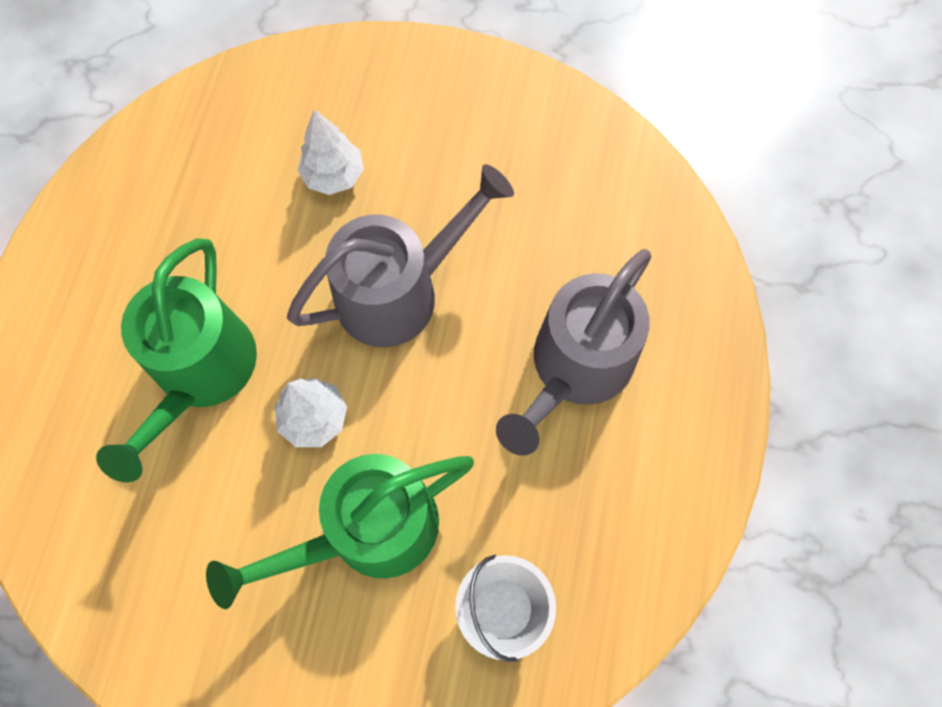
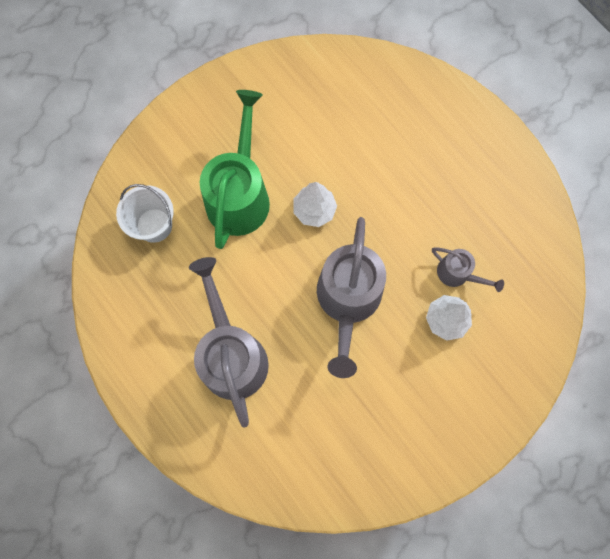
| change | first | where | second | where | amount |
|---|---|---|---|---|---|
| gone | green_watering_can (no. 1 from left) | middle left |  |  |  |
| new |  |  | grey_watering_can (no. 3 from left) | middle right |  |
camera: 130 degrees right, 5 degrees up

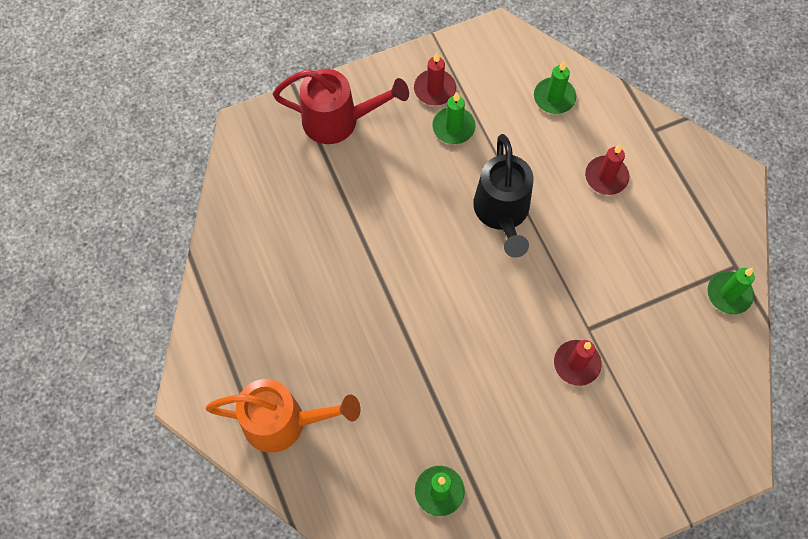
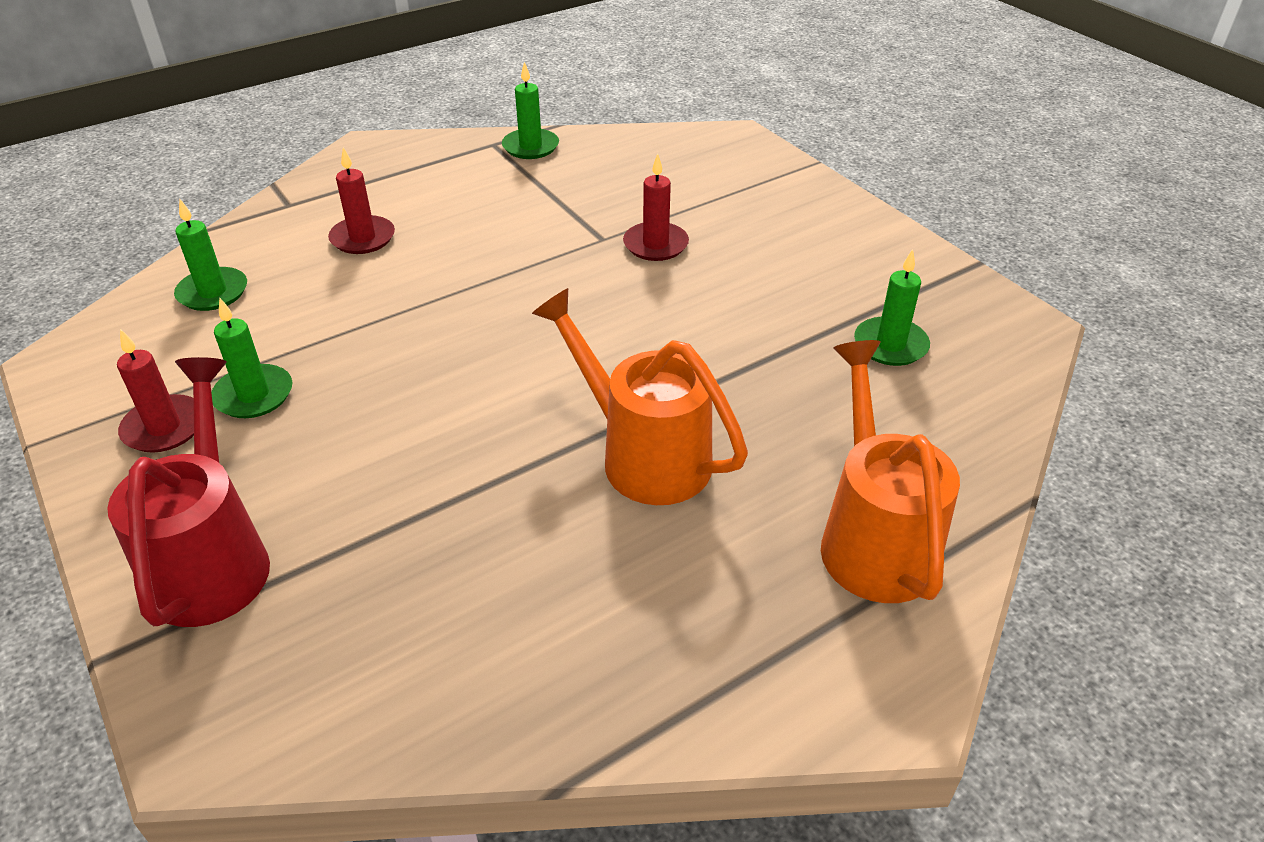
| change | first | where | second | where | amount |
|---|---|---|---|---|---|
| gone | black_watering_can | centre |  |  |  |
| new |  |  | orange_watering_can (no. 1 from left) | centre |  |
camera: 100 degrees left, 25 degrees down

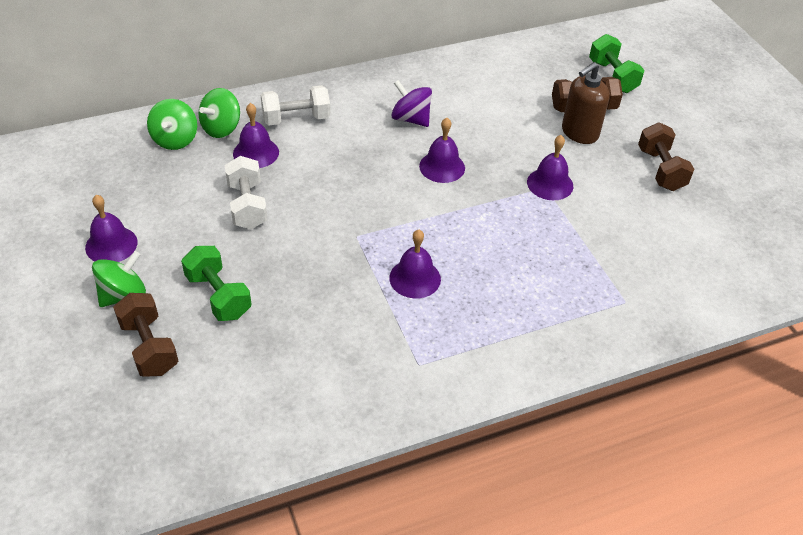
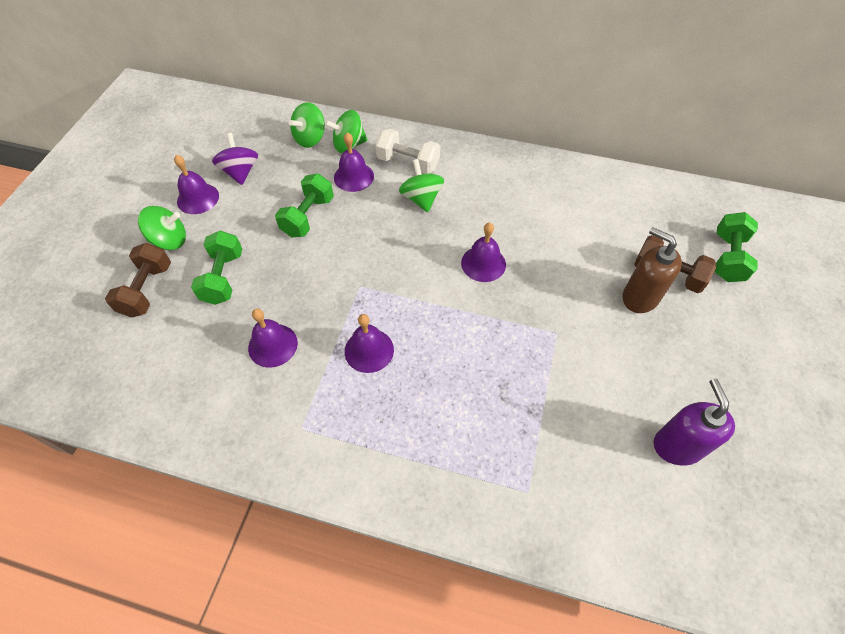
| change | first | where | second | where | amount |
|---|---|---|---|---|---|
| gone | brown_dumbbell (no. 3 from left) | top right |  |  |  |
| new |  |  | green_spinning_top (no. 4 from left) | top centre |  |
| new |  |  | purple_soap_dispenser | middle right |  |
| shifted | purple_spinning_top | top centre |  | top left |  |
| shifted | purple_bell (no. 5 from left in the first image) | top right | purple_bell (no. 2 from left) | middle left |  |
| repainted | white_dumbbell (no. 1 from left) | middle left | green_dumbbell (no. 2 from left) | top centre |  |
| rotated | brown_soap_dispenser | top right |  | middle right | 45 degrees clockwise |
camera: 40 degrees right, 10 degrees up

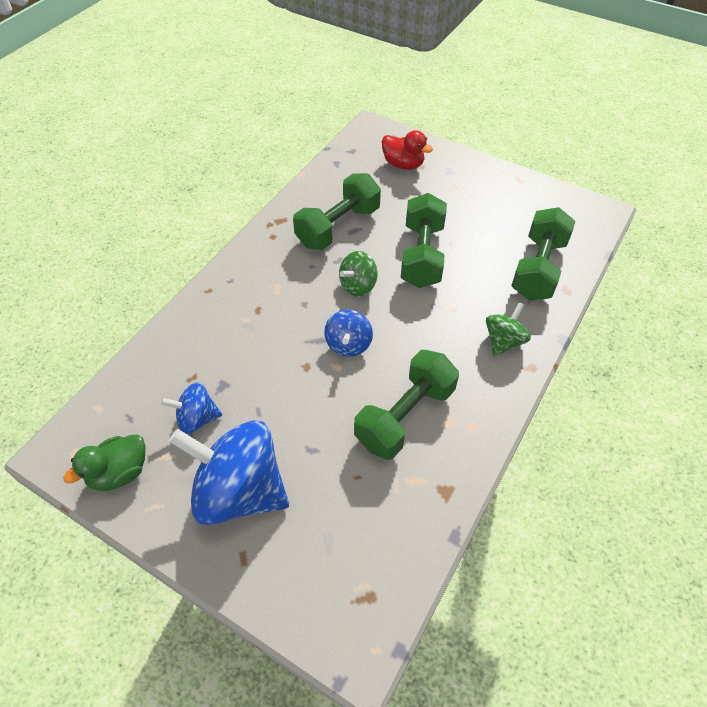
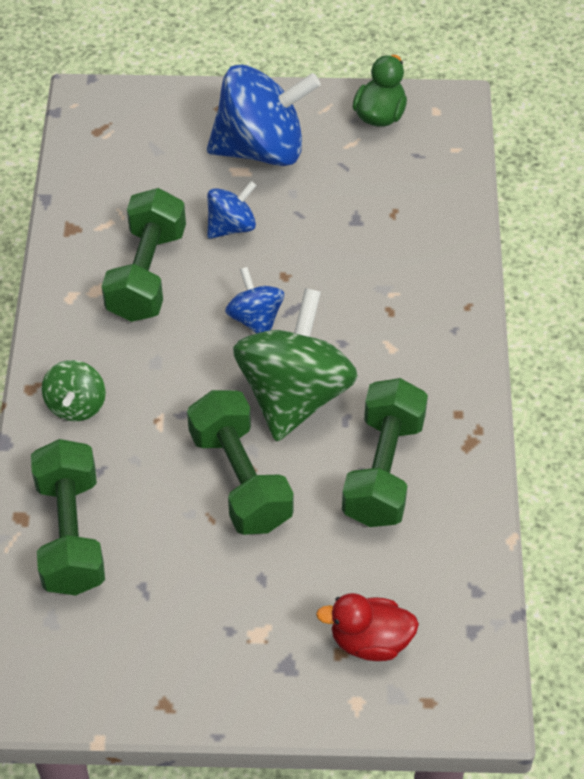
| change | first | where | second | where | amount |
|---|---|---|---|---|---|
| shifted | blue_spinning_top (no. 1 from left) | middle left |  | top centre |  |
| scaled | green_spinning_top (no. 1 from left in the first image) | centre | green_spinning_top (no. 2 from left) | centre | x1.97 |
camera: 150 degrees right, 0 degrees up

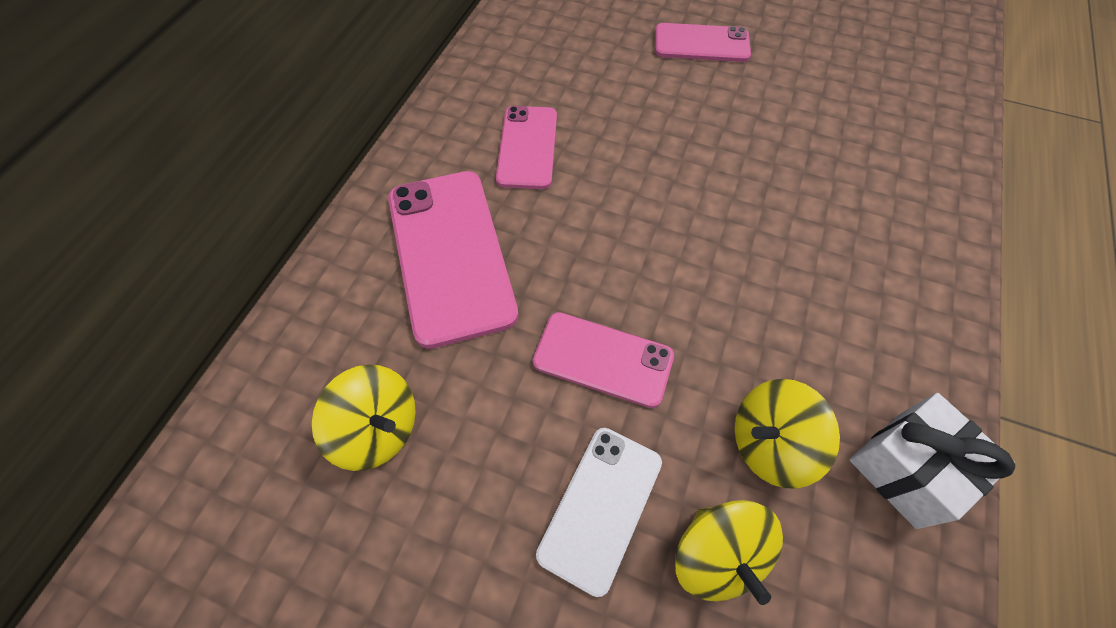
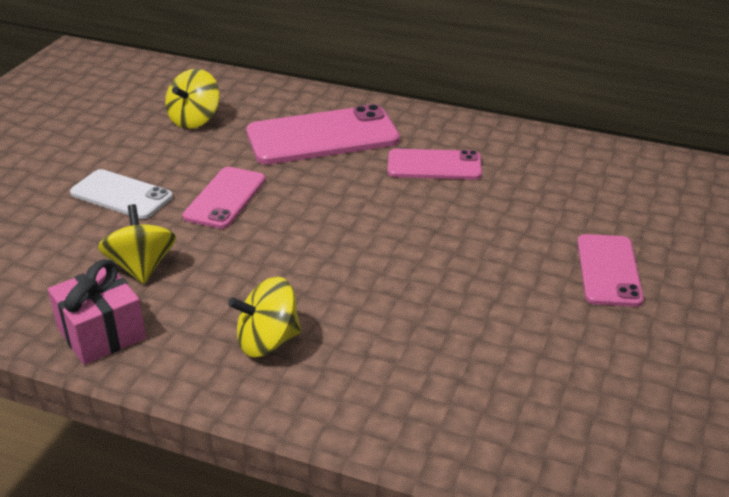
| change | first | where | second | where | amount |
|---|---|---|---|---|---|
| shifted | yellow_spinning_top (no. 2 from left in the first image) | bottom centre | yellow_spinning_top (no. 3 from left) | centre |  |
| repainted | white_gift | bottom right | pink_gift | middle left |  |
camera: 90 degrees right, 25 degrees down

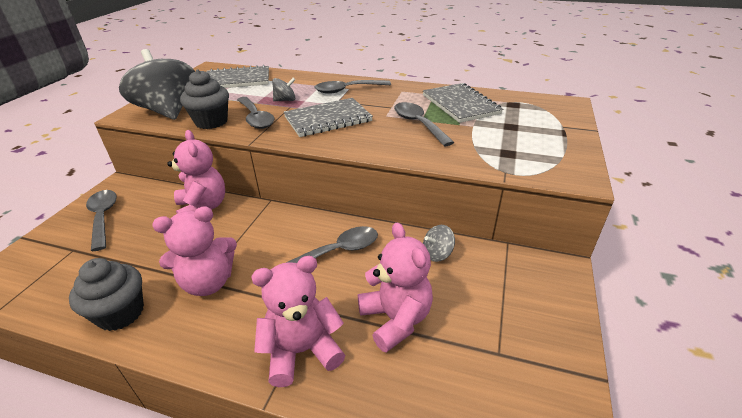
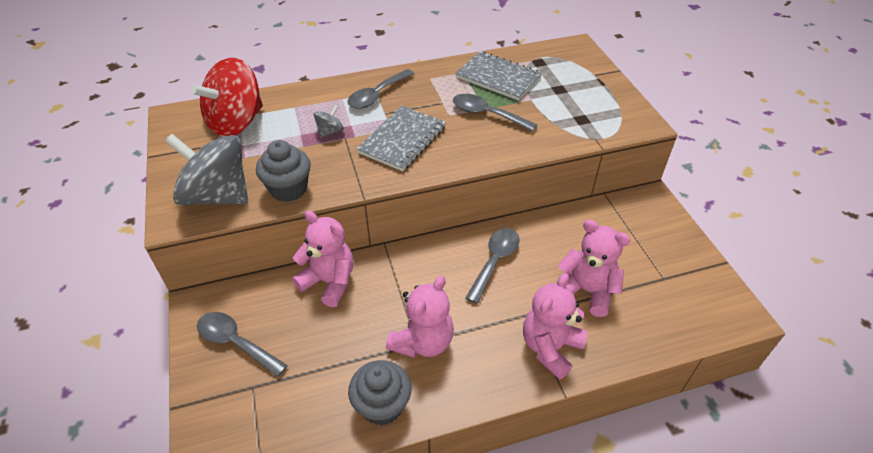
| change | first | where | second | where | amount |
|---|---|---|---|---|---|
| gone | grey_spoon (no. 2 from left) | top centre |  |  |  |
| gone | grey_spinning_top (no. 3 from left) | centre |  |  |  |
| swapped | grey_notebook (no. 1 from left) | top left | red_spinning_top | top left |  |
camera: 35 degrees left, 10 degrees up

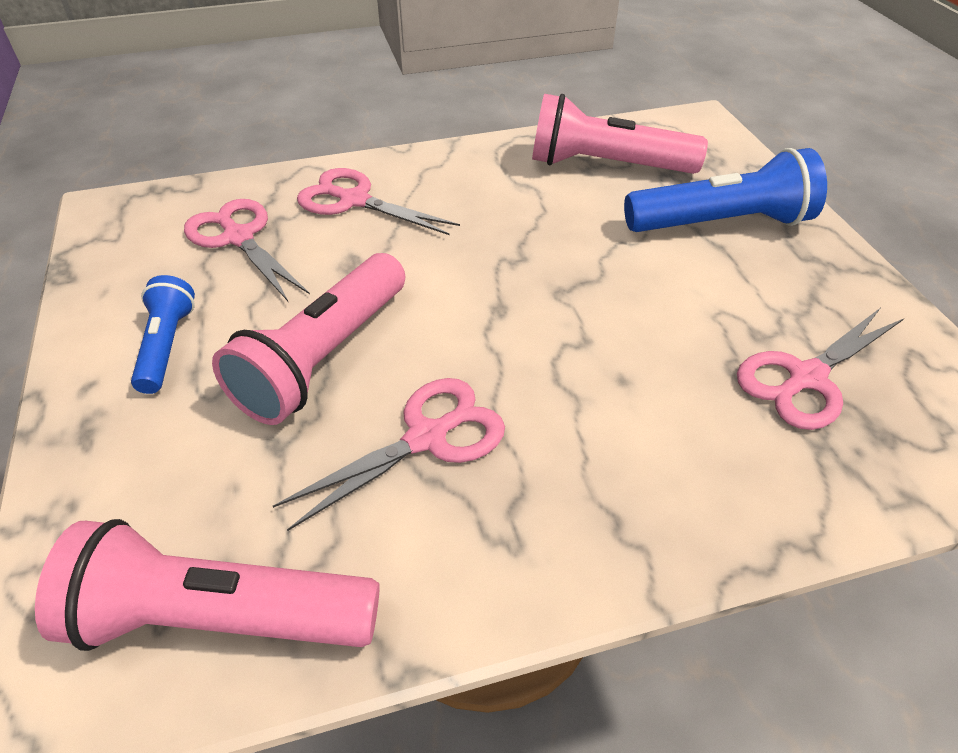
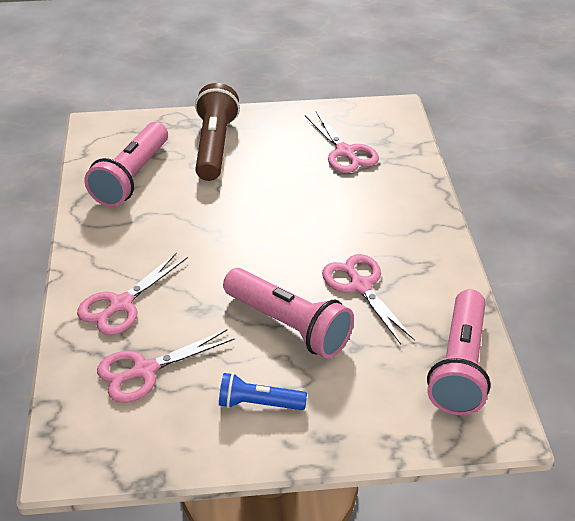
| change | first | where | second | where | amount |
|---|---|---|---|---|---|
| repainted | blue_flashlight (no. 2 from left) | top right | brown_flashlight | top centre |  |
camera: 80 degrees left, 5 degrees down

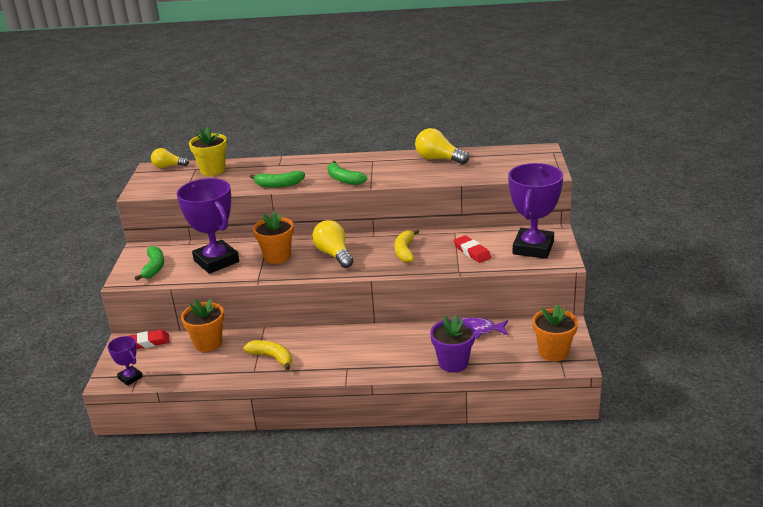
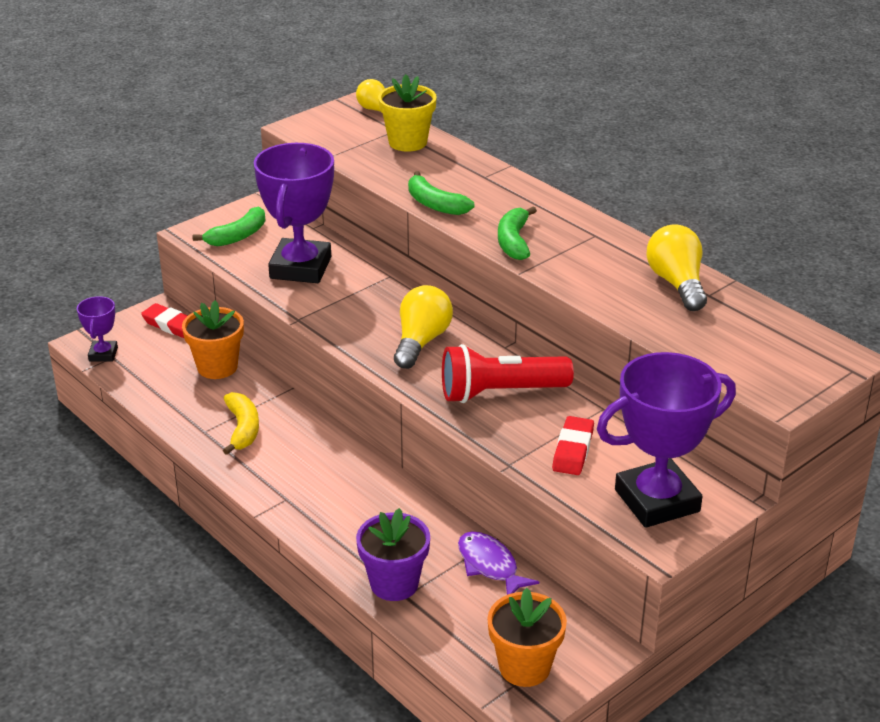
| change | first | where | second | where | amount |
|---|---|---|---|---|---|
| gone | orange_flower_pot (no. 2 from left) | centre |  |  |  |
| swapped | yellow_banana (no. 2 from left) | centre | red_flashlight | centre |  |
camera: 45 degrees right, 5 degrees up

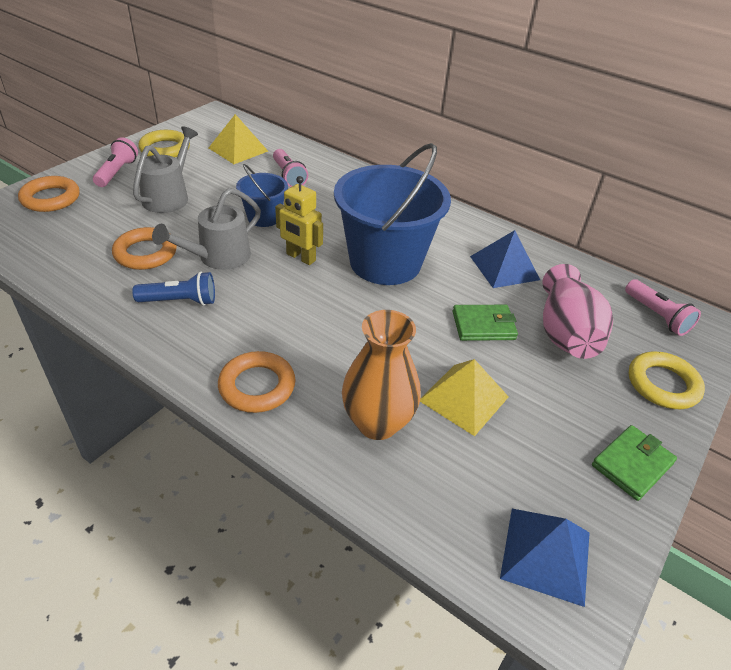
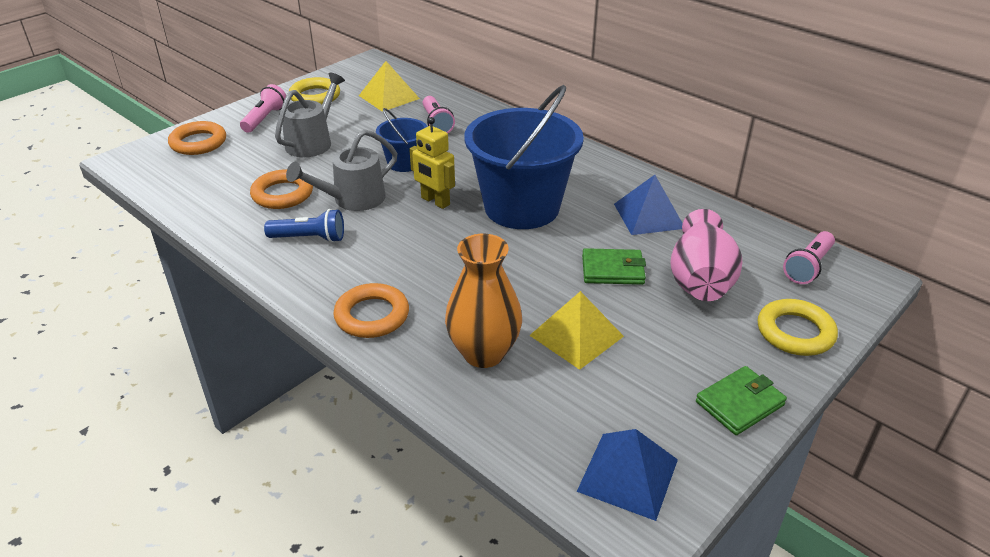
| change | first | where | second | where | amount |
|---|---|---|---|---|---|
| rotated | pink_flashlight (no. 3 from left) | middle right |  | middle right | 60 degrees clockwise |
camera: 10 degrees right, 5 degrees down

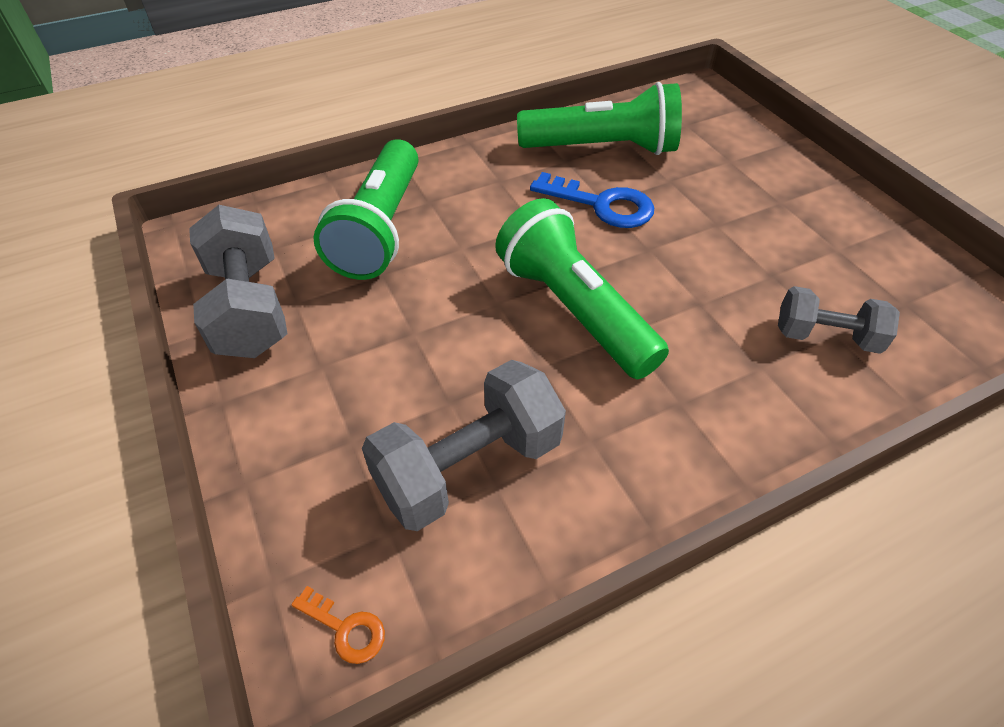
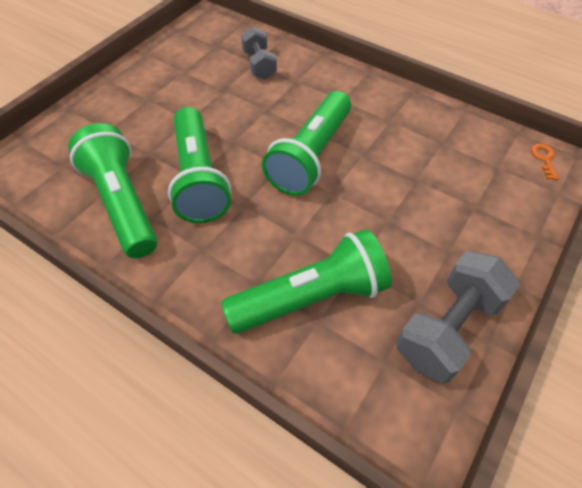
| change | first | where | second | where | amount |
|---|---|---|---|---|---|
| gone | grey_dumbbell (no. 2 from left) | centre |  |  |  |
| swapped | blue_key | top centre | green_flashlight (no. 2 from left) | centre |  |
camera: 120 degrees left, 5 degrees up

